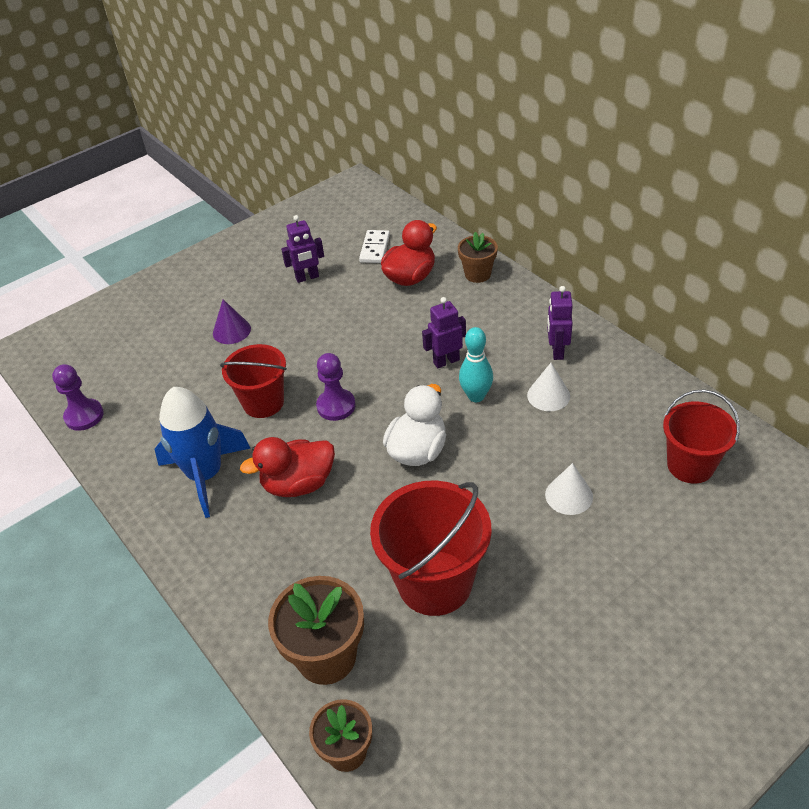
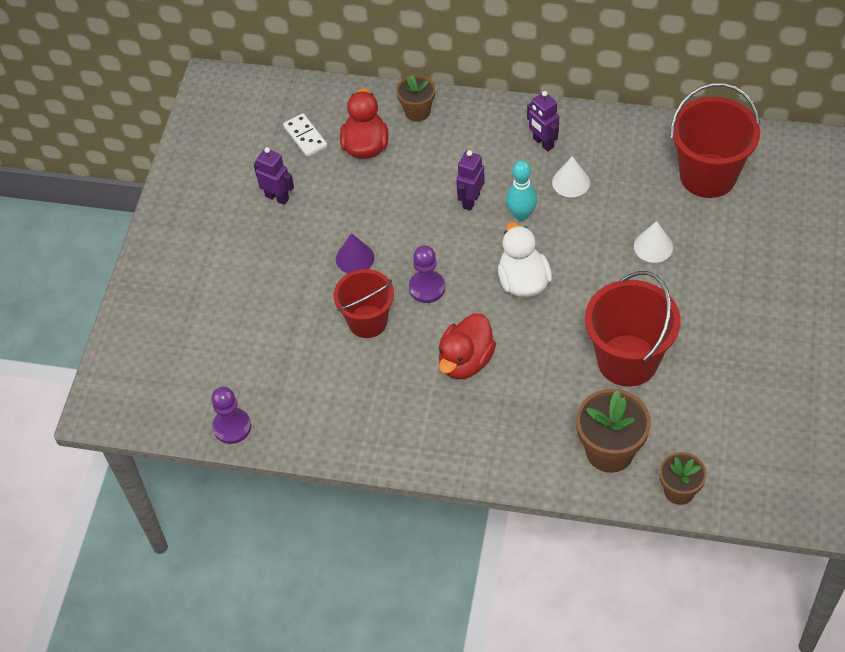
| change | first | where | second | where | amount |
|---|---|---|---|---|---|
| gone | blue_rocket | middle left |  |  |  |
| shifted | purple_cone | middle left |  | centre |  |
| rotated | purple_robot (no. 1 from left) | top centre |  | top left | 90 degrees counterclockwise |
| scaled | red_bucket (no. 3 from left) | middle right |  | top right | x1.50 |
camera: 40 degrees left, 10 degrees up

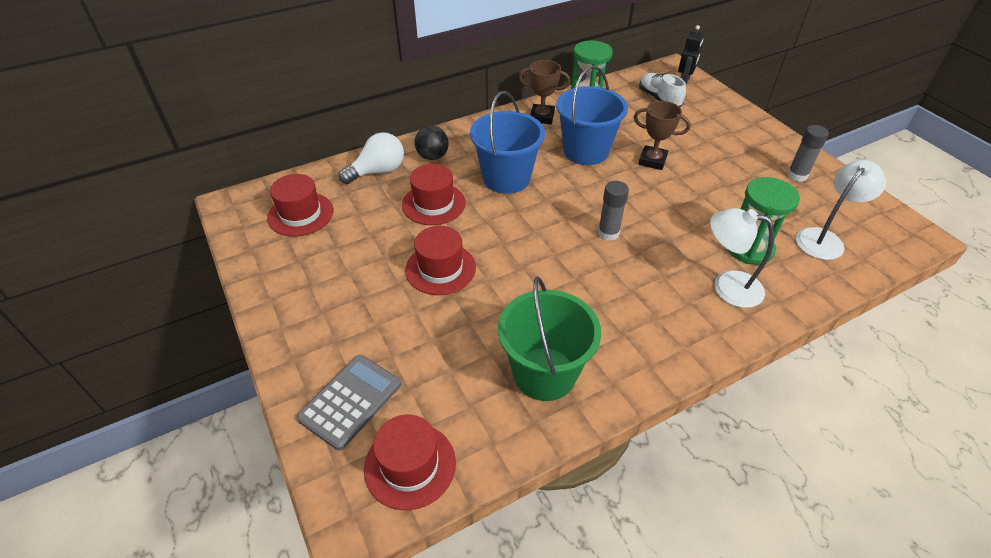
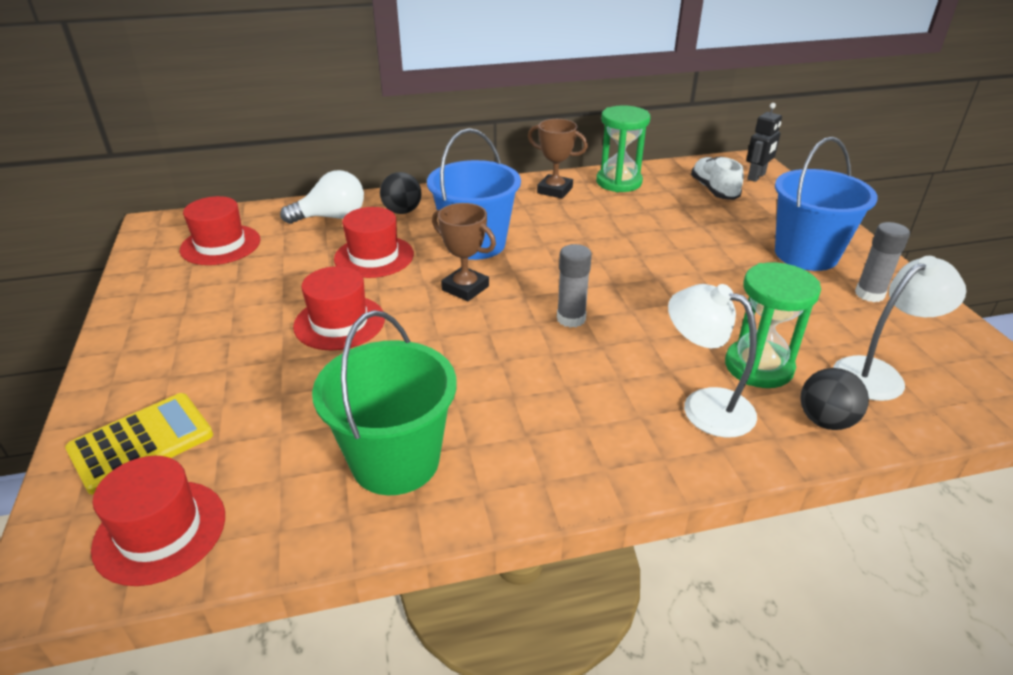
| change | first | where | second | where | amount |
|---|---|---|---|---|---|
| new |  |  | black_ball (no. 2 from left) | middle right |  |
| shifted | blue_bucket (no. 2 from left) | top centre |  | top right |  |
| shifted | brown_trophy (no. 2 from left in the first image) | top right | brown_trophy (no. 1 from left) | centre |  |
| repainted | grey_calculator | bottom centre | yellow_calculator | middle left |  |
camera: 15 degrees right, 10 degrees down

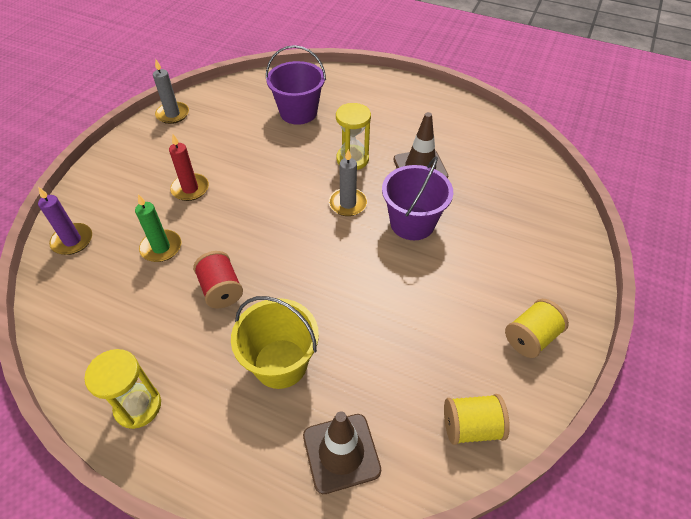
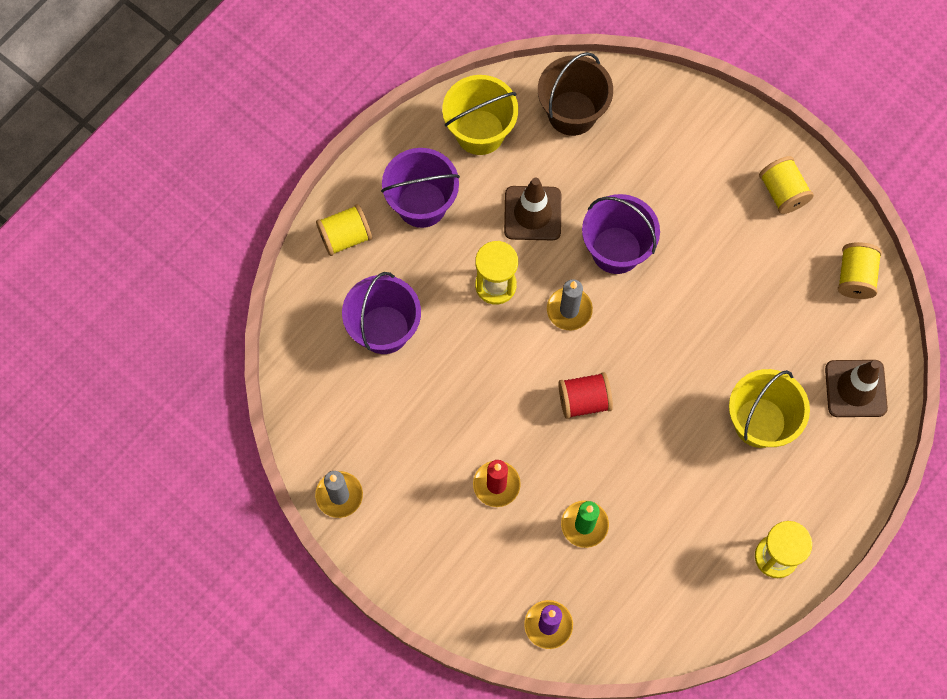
| change | first | where | second | where | amount |
|---|---|---|---|---|---|
| new |  |  | yellow_spool (no. 1 from left) | top centre |  |
| new |  |  | purple_bucket (no. 2 from left) | top centre |  |
| new |  |  | yellow_bucket (no. 1 from left) | top centre |  |
| new |  |  | brown_bucket | top centre |  |
| shifted | red_spool | middle left |  | centre |  |
camera: 75 degrees left, 20 degrees up

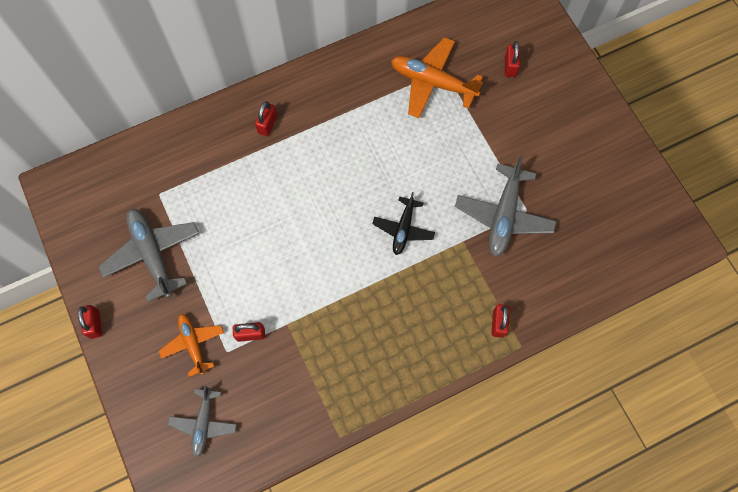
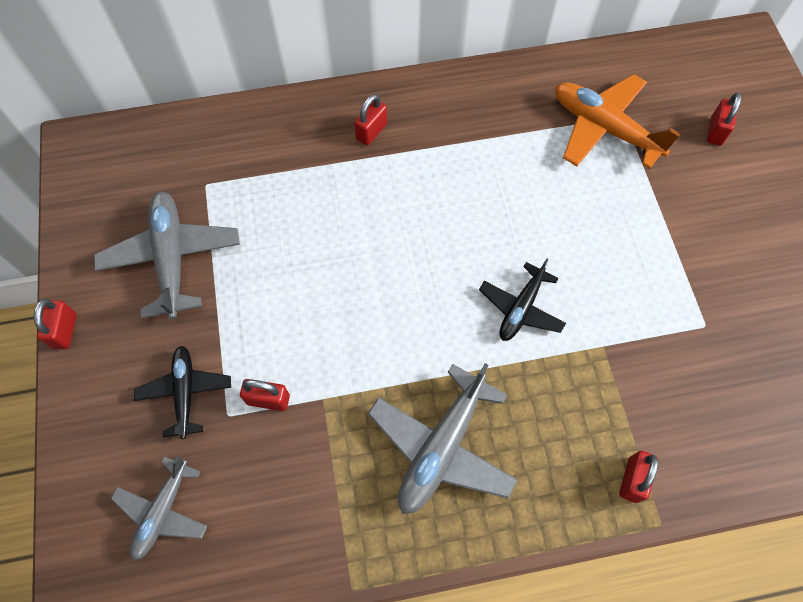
| change | first | where | second | where | amount |
|---|---|---|---|---|---|
| shifted | grey_plane (no. 3 from left) | middle right |  | bottom centre |  |
| repainted | orange_plane (no. 1 from left) | bottom left | black_plane (no. 1 from left) | middle left |  |
camera: 15 degrees right, 5 degrees down

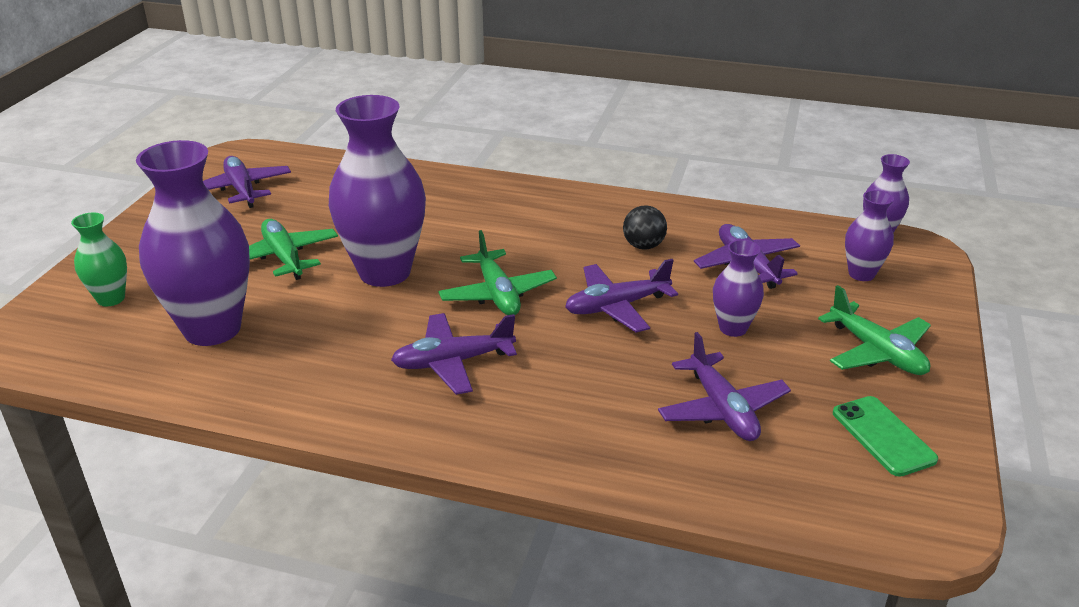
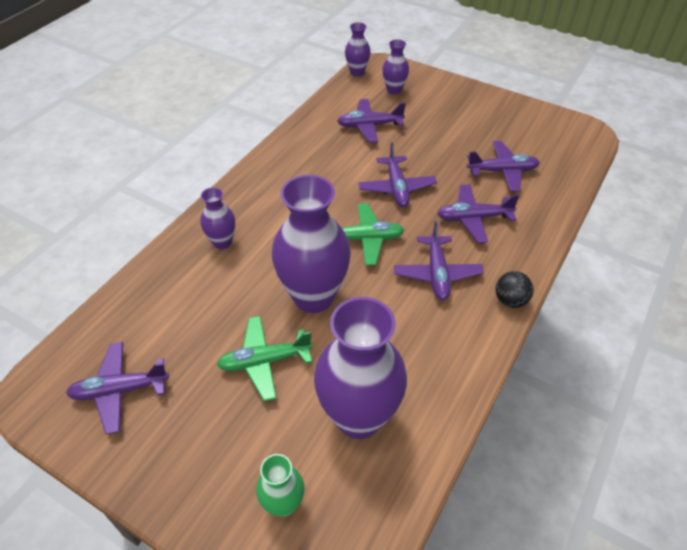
| change | first | where | second | where | amount |
|---|---|---|---|---|---|
| gone | green_plane (no. 3 from left) | middle right |  |  |  |
| gone | green_phone | bottom right |  |  |  |
| new |  |  | purple_plane (no. 5 from left) | middle right |  |
| shifted | black_ball | centre |  | middle right |  |
| shifted | purple_vase (no. 3 from left in the first image) | middle right | purple_vase (no. 1 from left) | middle left |  |
camera: 75 degrees left, 15 degrees up

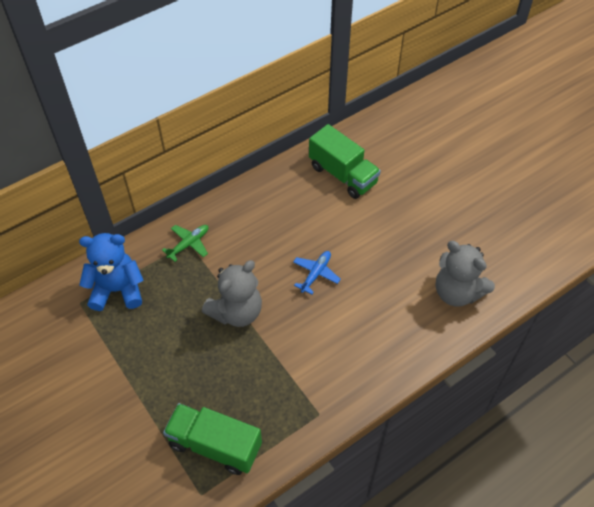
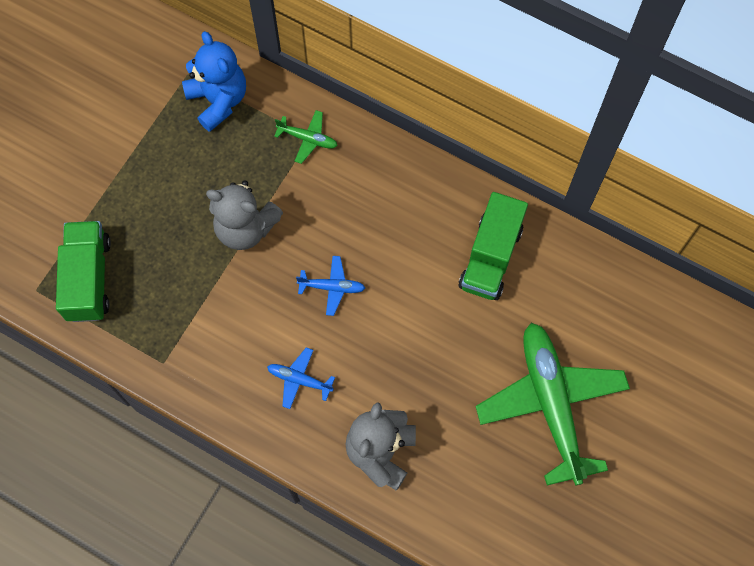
| change | first | where | second | where | amount |
|---|---|---|---|---|---|
| new |  |  | blue_plane (no. 1 from left) | bottom centre |  |
| new |  |  | green_plane (no. 2 from left) | bottom right |  |
camera: 65 degrees right, 15 degrees up

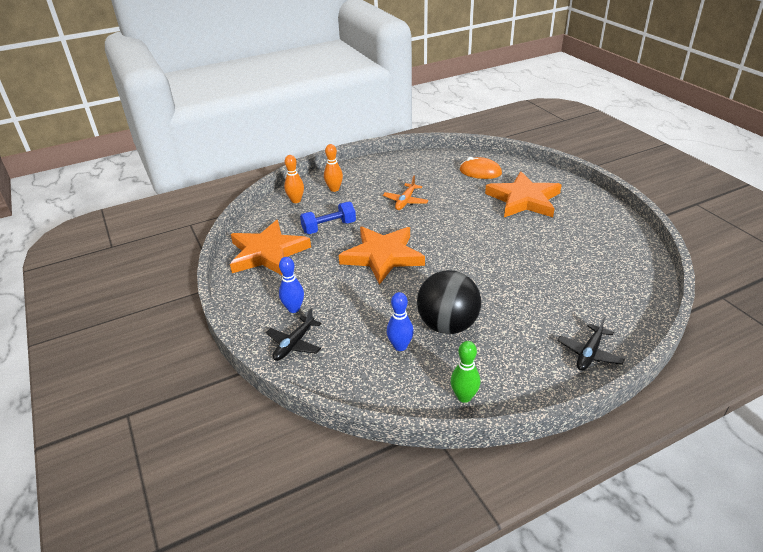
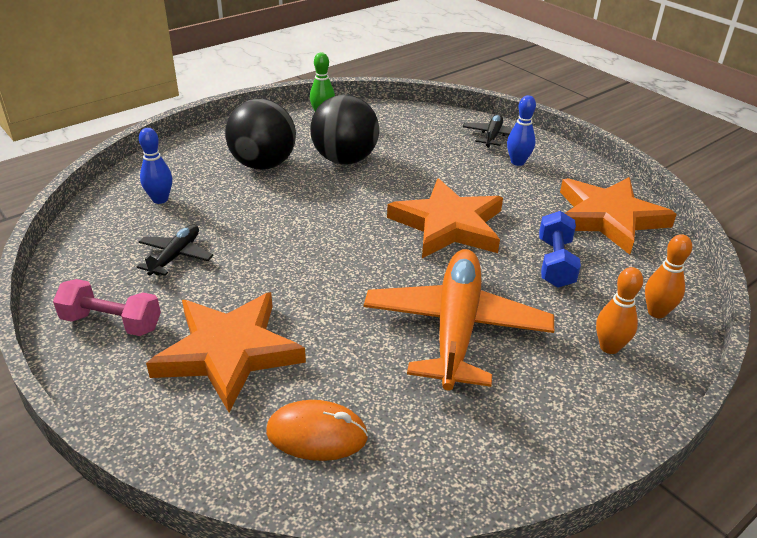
| change | first | where | second | where | amount |
|---|---|---|---|---|---|
| new |  |  | pink_dumbbell | middle left |  |
| new |  |  | black_ball (no. 1 from left) | top centre |  |
| shifted | blue_bowling_pin (no. 2 from left in the first image) | centre | blue_bowling_pin (no. 1 from left) | top left |  |
| shifted | black_plane (no. 2 from left in the first image) | middle right | black_plane (no. 1 from left) | middle left |  |
| rotated | blue_dumbbell | centre |  | middle right | 45 degrees counterclockwise |
| scaled | orange_plane | centre |  | centre | x2.10 |
camera: 165 degrees right, 0 degrees up

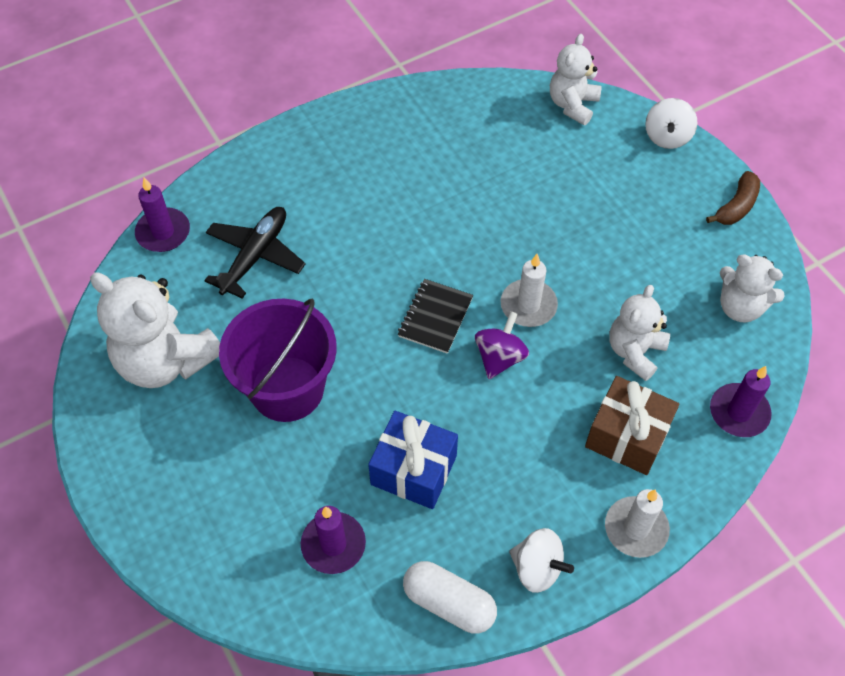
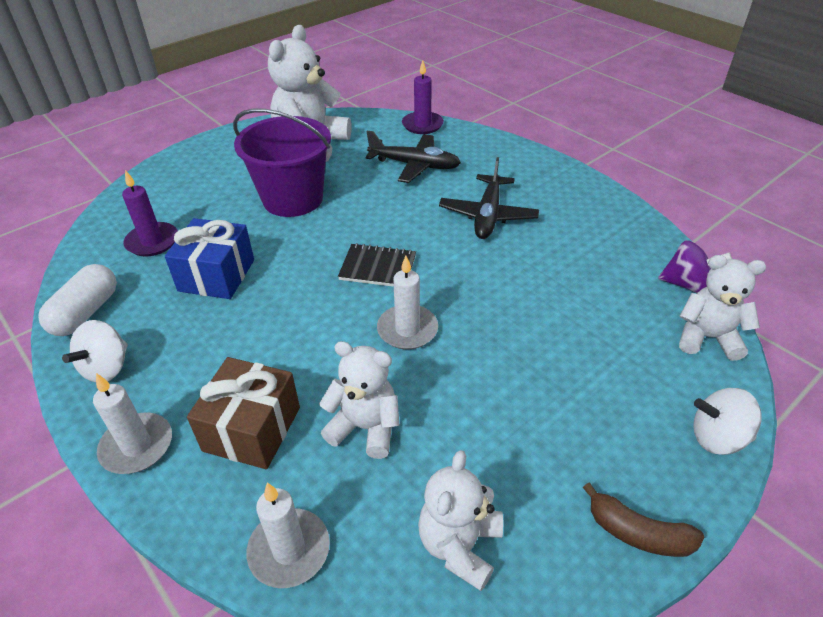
| change | first | where | second | where | amount |
|---|---|---|---|---|---|
| new |  |  | black_plane (no. 2 from left) | top centre |  |
| shifted | purple_spinning_top | centre |  | middle right |  |
| repainted | purple_candle (no. 3 from left) | middle right | white_candle (no. 2 from left) | bottom centre |  |
camera: 80 degrees right, 15 degrees down

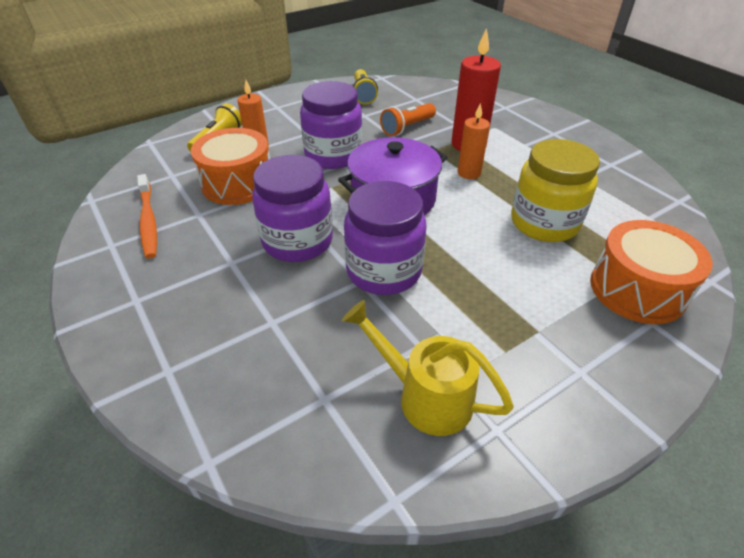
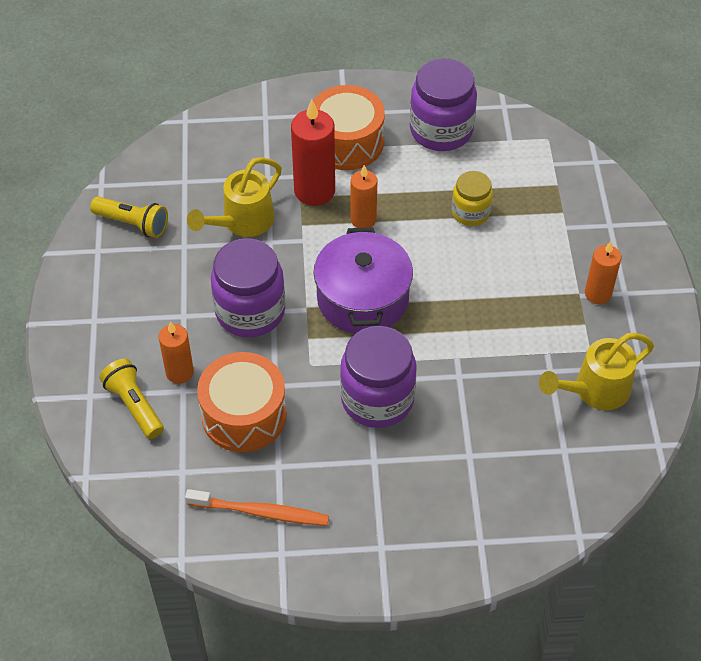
| change | first | where | second | where | amount |
|---|---|---|---|---|---|
| new |  |  | orange_candle (no. 3 from left) | middle right |  |
| shifted | purple_jar (no. 3 from left) | centre |  | top centre |  |
| shifted | orange_drum (no. 2 from left) | middle right |  | top centre |  |
| swapped | orange_flashlight | top centre | yellow_watering_can (no. 1 from left) | top centre |  |
| scaled | yellow_jar | middle right |  | top right | x0.58 |
camera: 60 degrees left, 10 degrees up

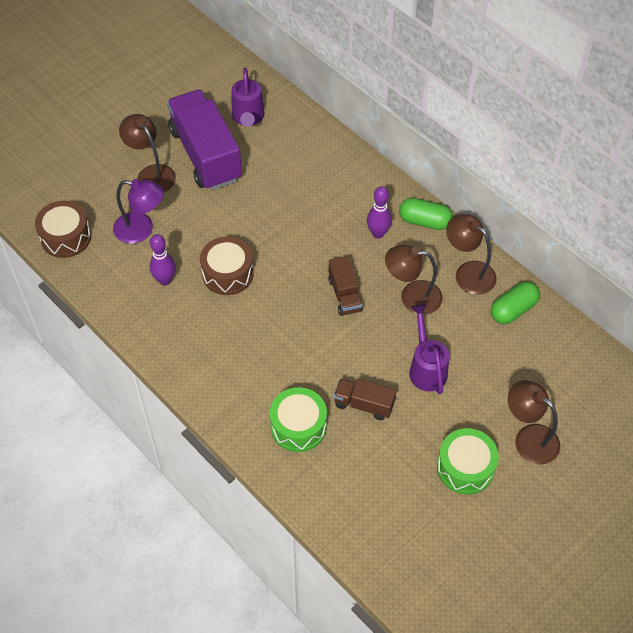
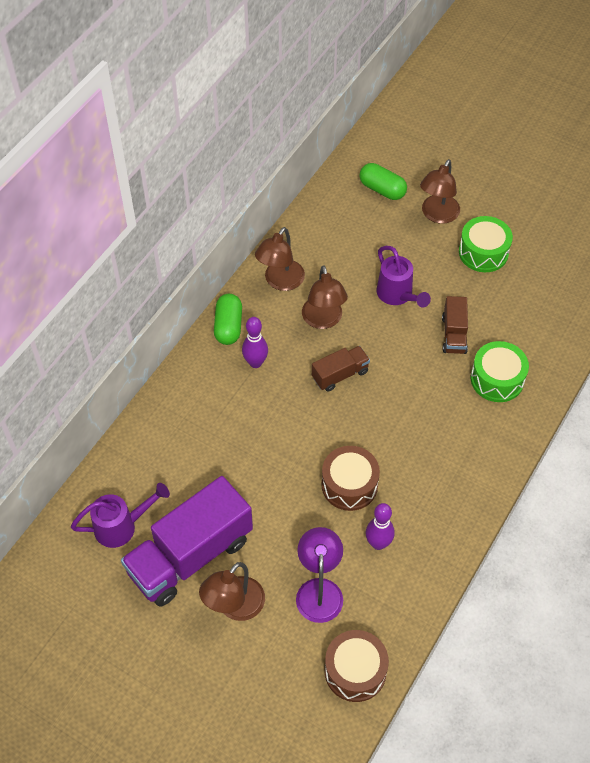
| change | first | where | second | where | amount |
|---|---|---|---|---|---|
| shifted | green_capsule (no. 2 from left) | middle right |  | top centre |  |
| rotated | purple_watering_can (no. 2 from left) | middle right |  | middle right | 90 degrees counterclockwise |
camera: 105 degrees left, 0 degrees up

